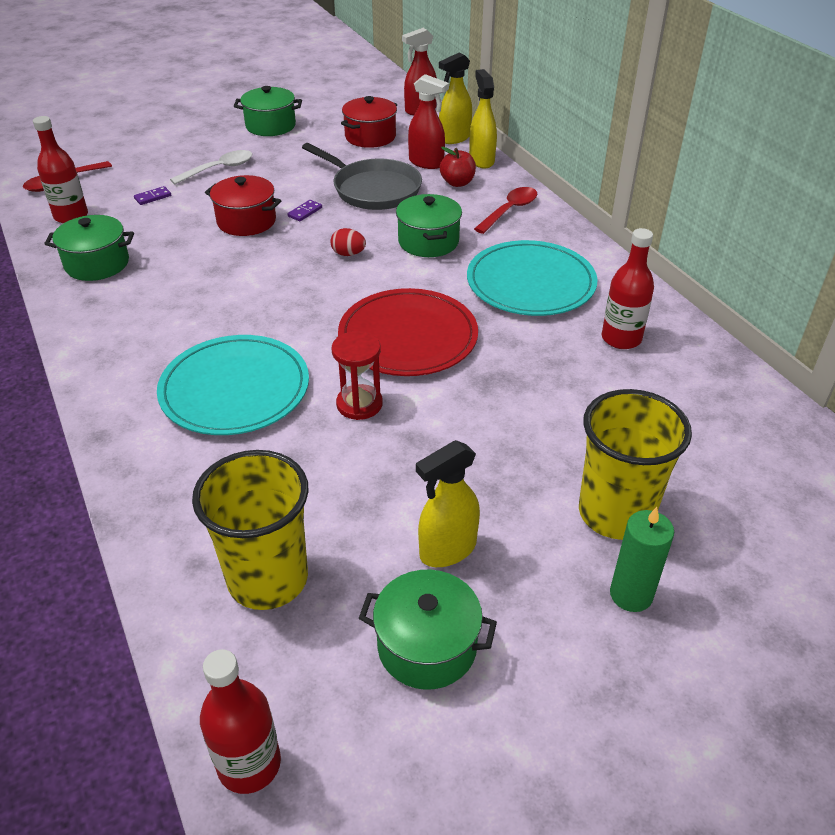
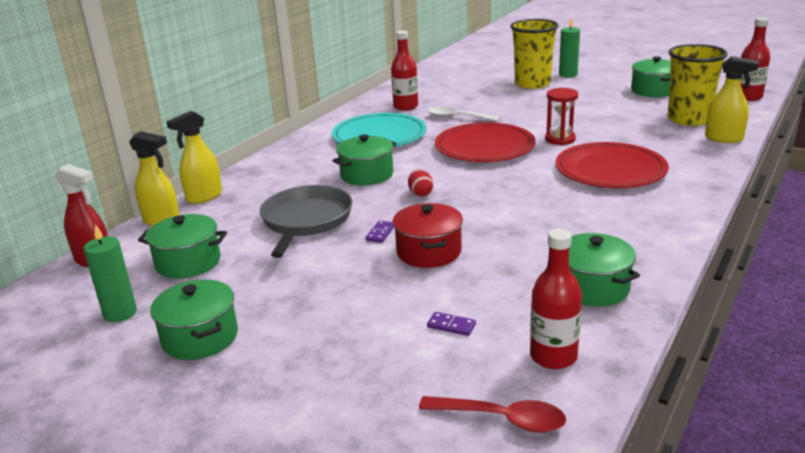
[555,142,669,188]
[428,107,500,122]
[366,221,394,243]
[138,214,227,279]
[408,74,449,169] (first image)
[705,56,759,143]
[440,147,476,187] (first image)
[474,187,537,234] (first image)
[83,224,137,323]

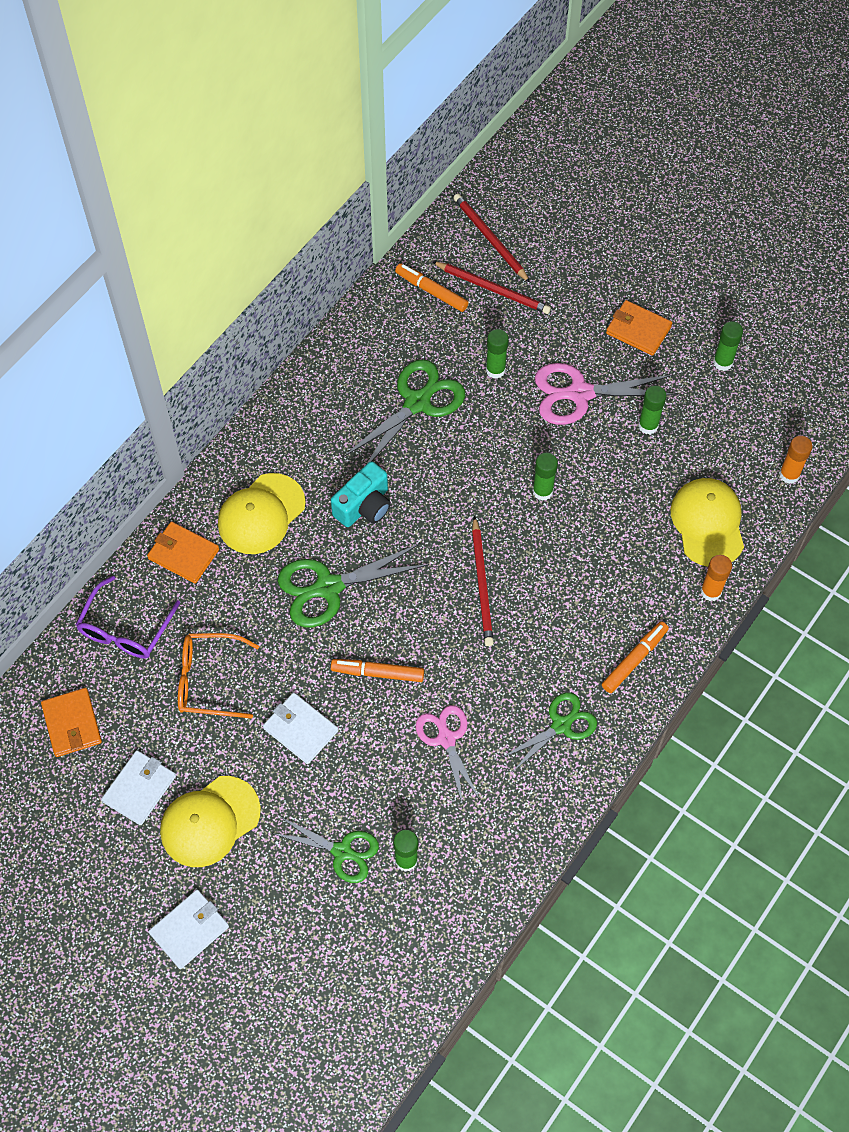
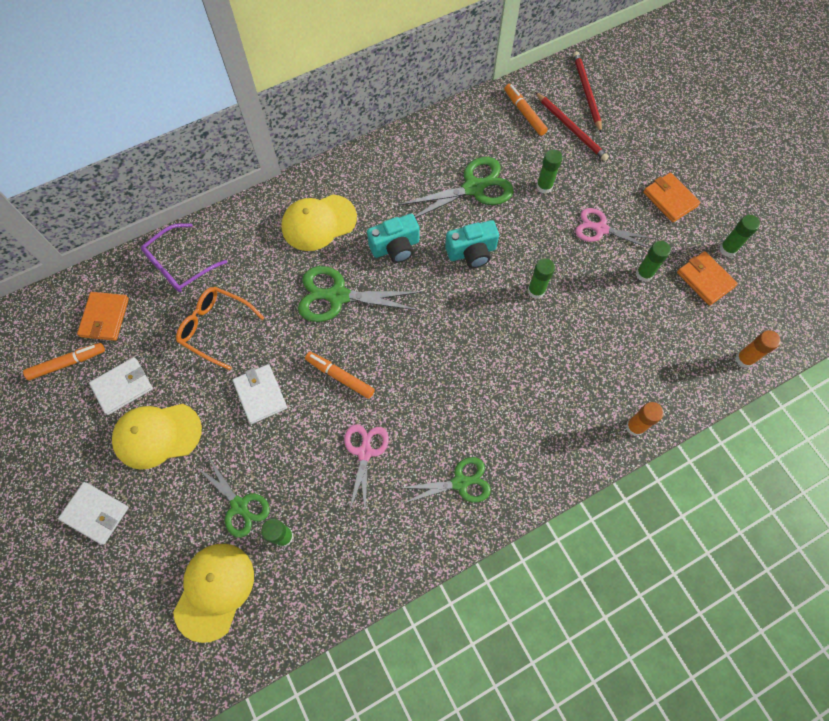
[677,251,738,306]
[58,482,129,545]
[472,516,494,646] (first image)
[575,208,655,248]
[23,343,105,380]
[173,544,254,643]
[445,220,499,268]

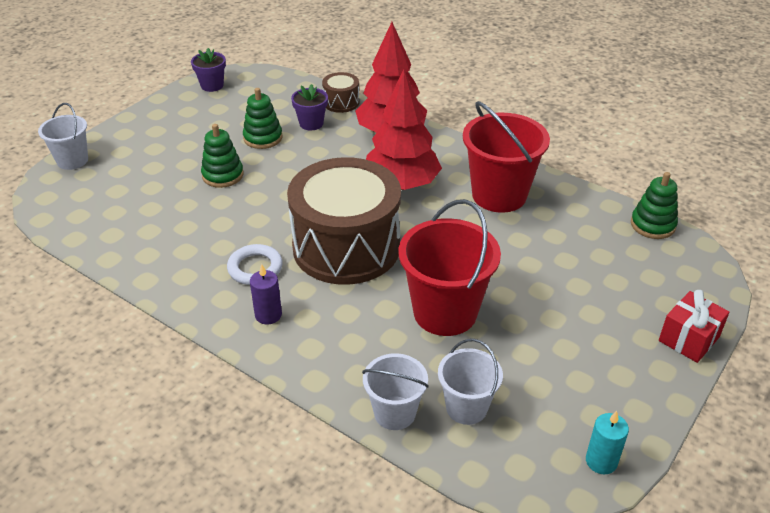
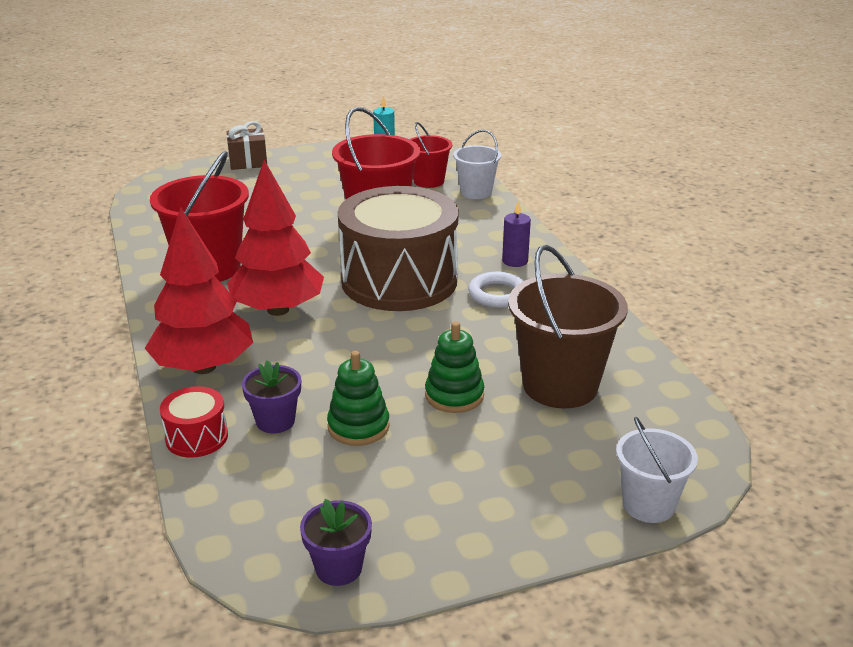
[160,386,228,458]
[409,122,452,188]
[631,172,678,239] (first image)
[227,121,267,170]
[508,245,628,408]

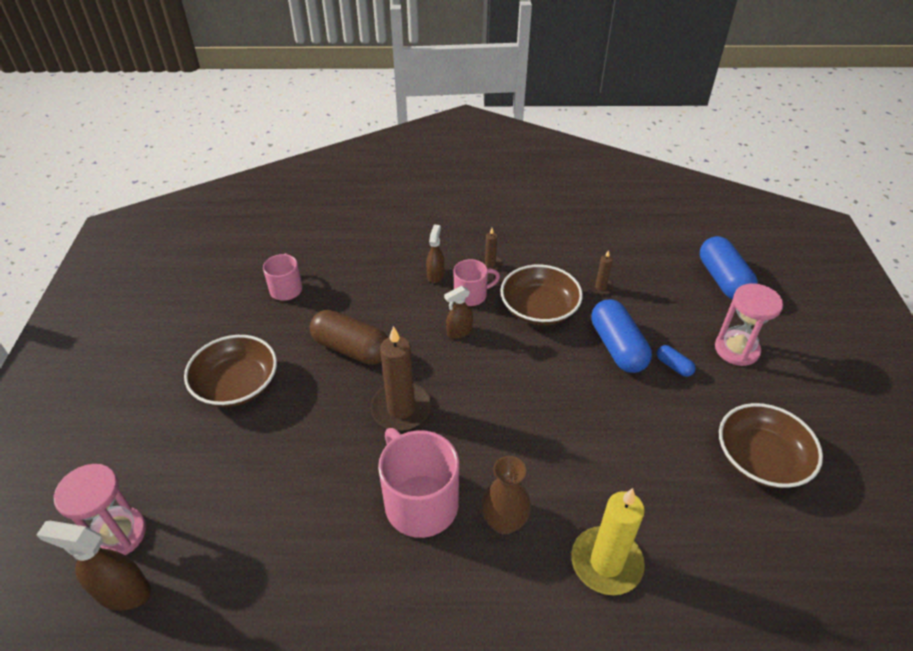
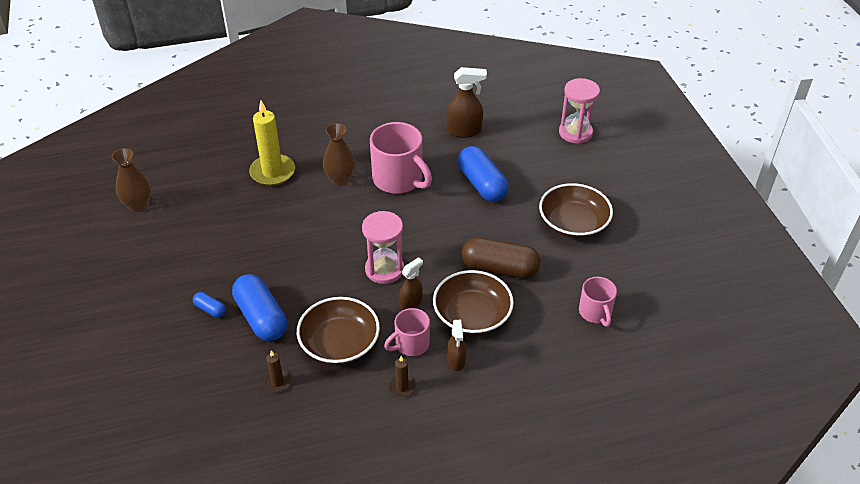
[446,67,487,138]
[370,326,431,431] (first image)
[458,146,509,202]
[362,211,404,284]
[433,270,514,335]
[111,148,151,212]

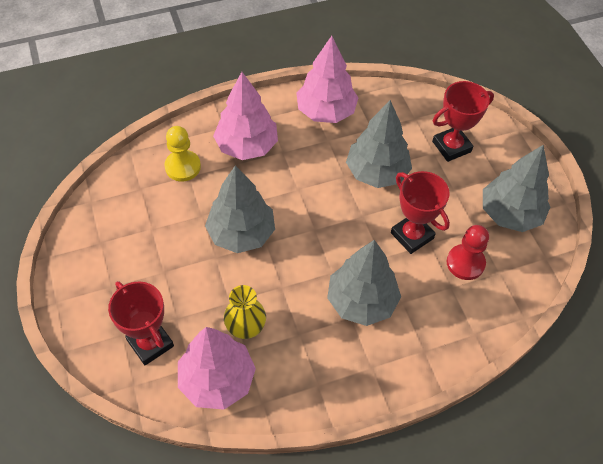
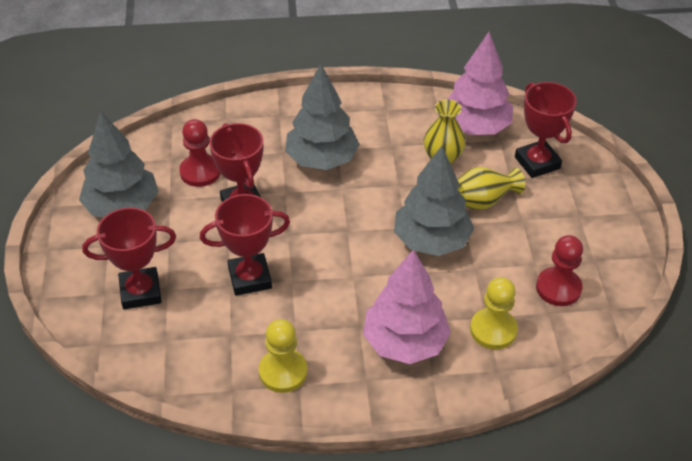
[259,319,307,393]
[200,194,290,296]
[457,167,525,210]
[536,235,583,306]

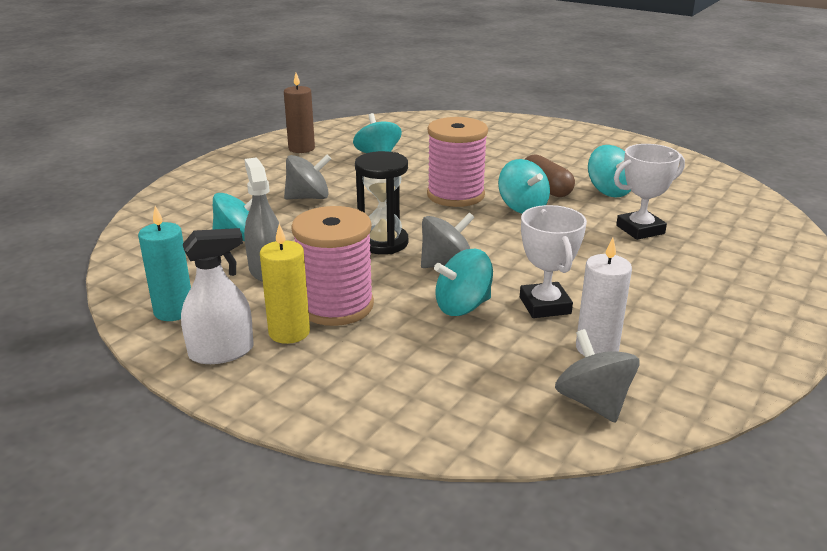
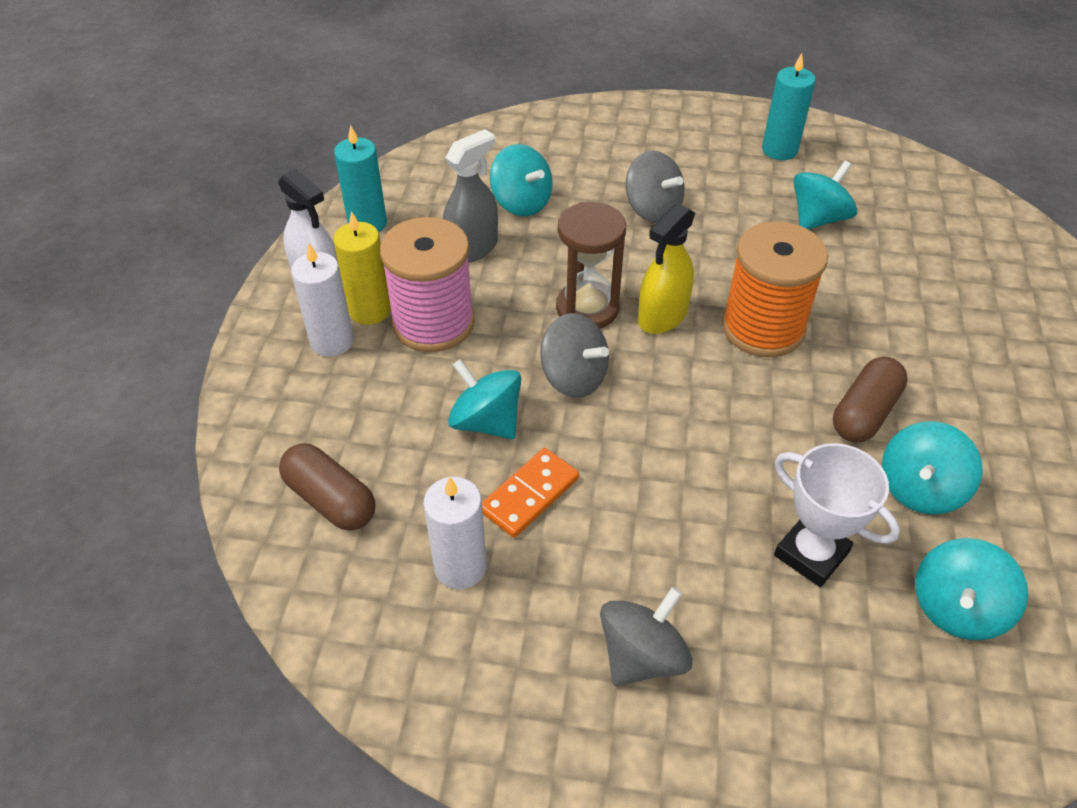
[762,53,816,160]
[556,202,626,329]
[722,222,828,357]
[915,538,1028,640]
[482,448,579,538]
[600,587,693,686]
[279,443,375,531]
[291,243,354,357]
[638,203,695,334]

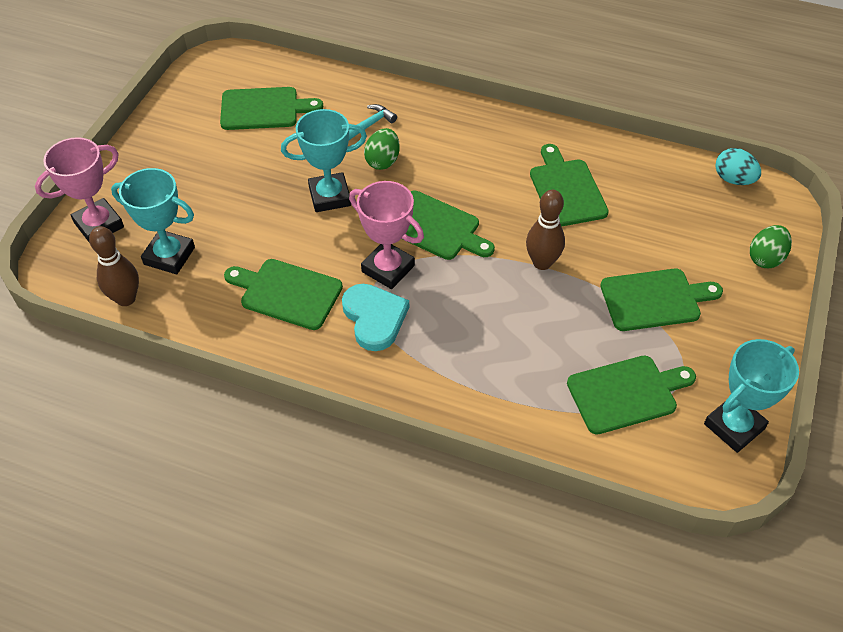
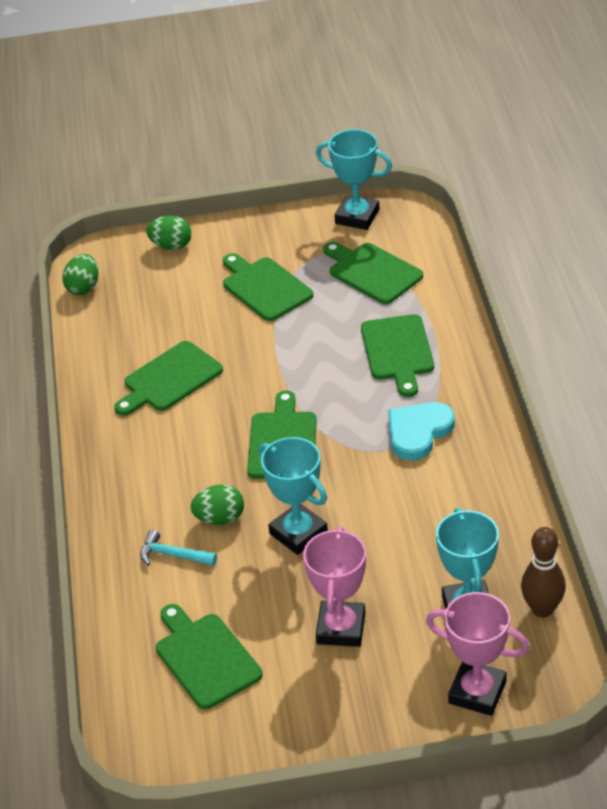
[361,314,434,397]
[303,526,366,647]
[526,190,565,270] (first image)
[62,254,99,295]

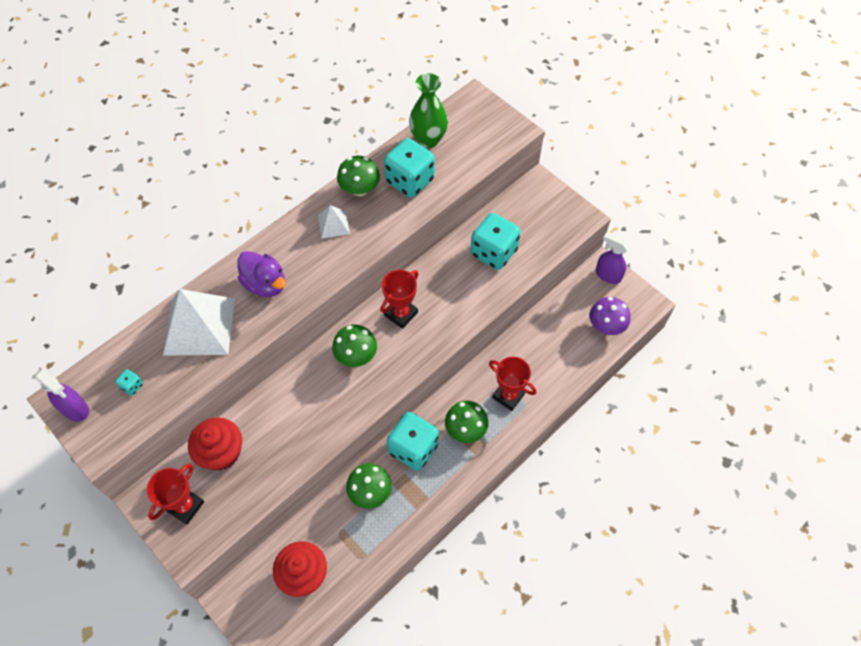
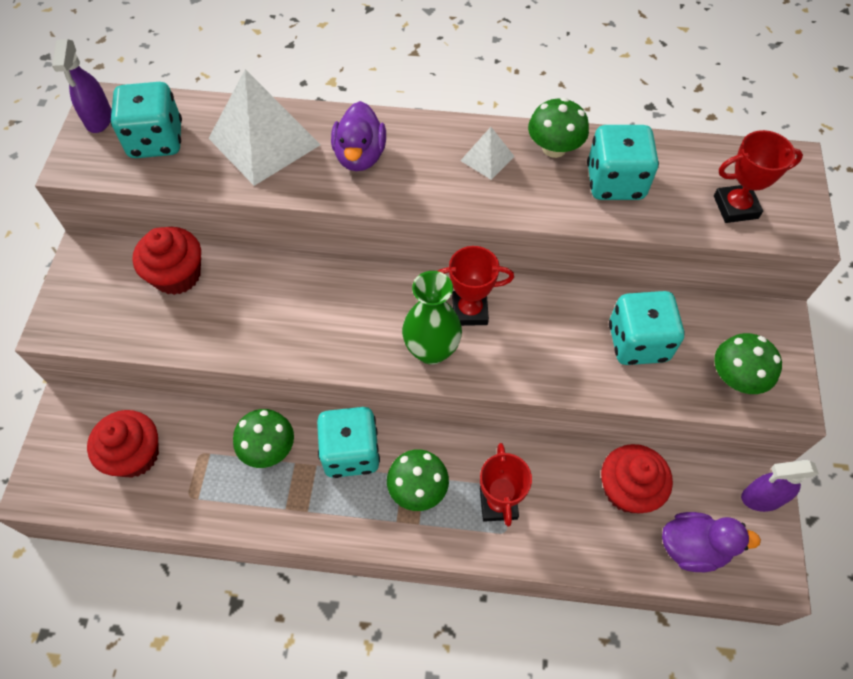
[110,82,182,158]
[714,130,803,223]
[714,333,782,394]
[402,271,462,365]
[662,512,761,572]
[741,460,819,512]
[601,444,673,513]

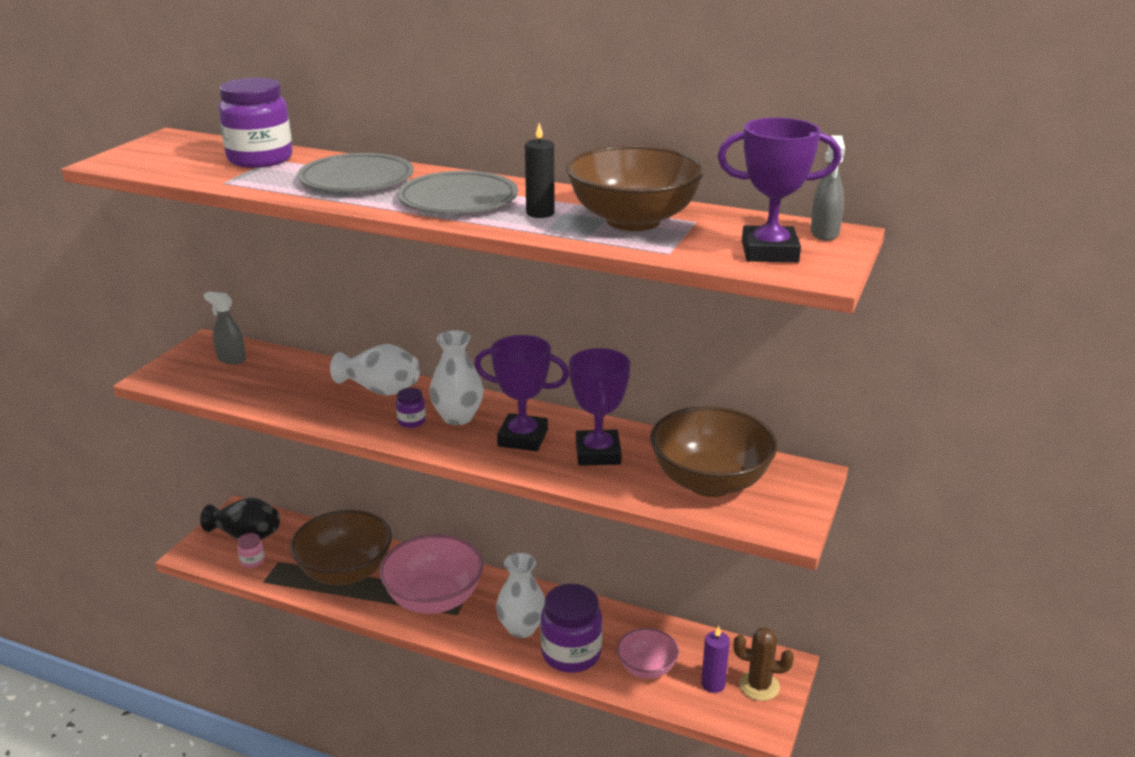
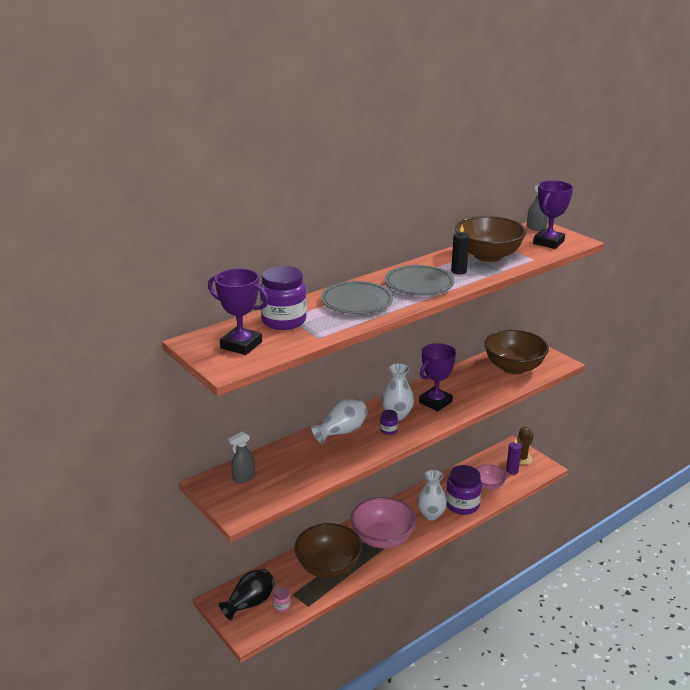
[208,268,269,355]

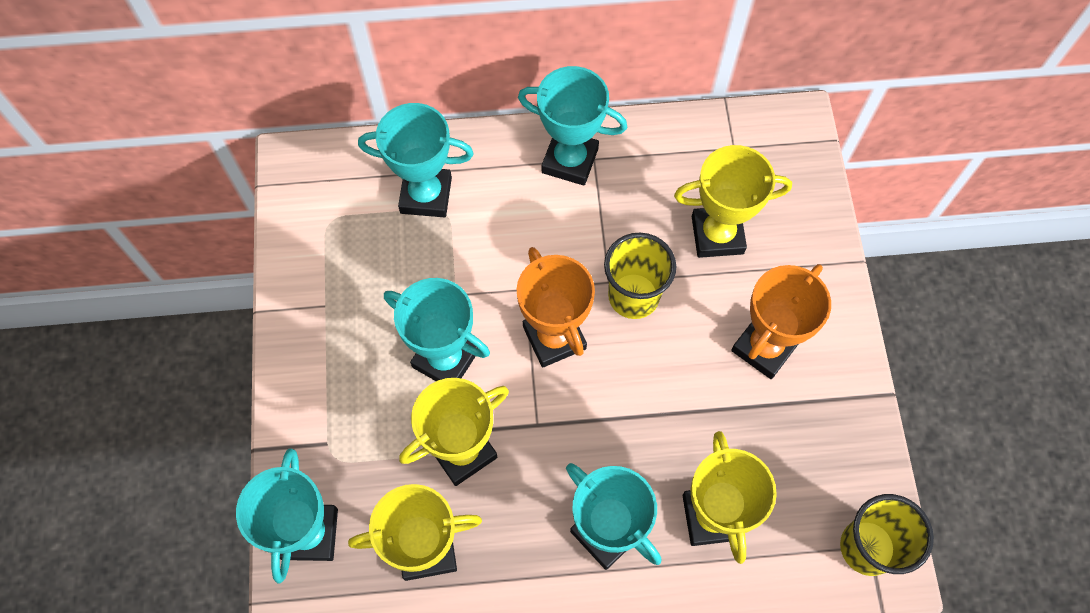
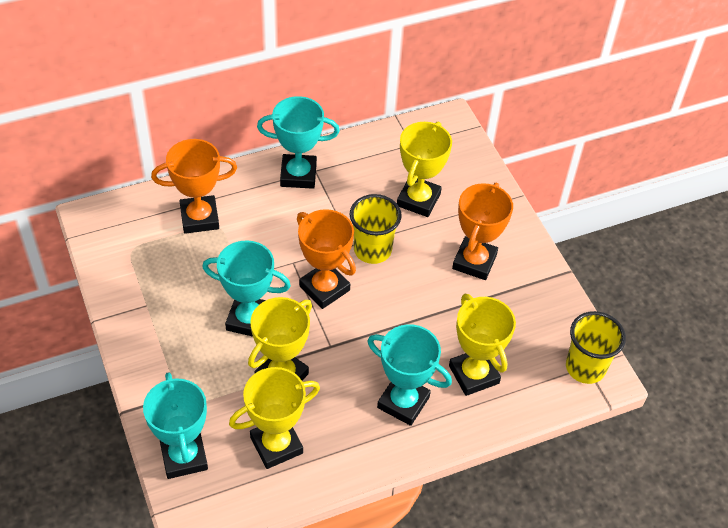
[151,139,237,234]
[397,122,452,217]

